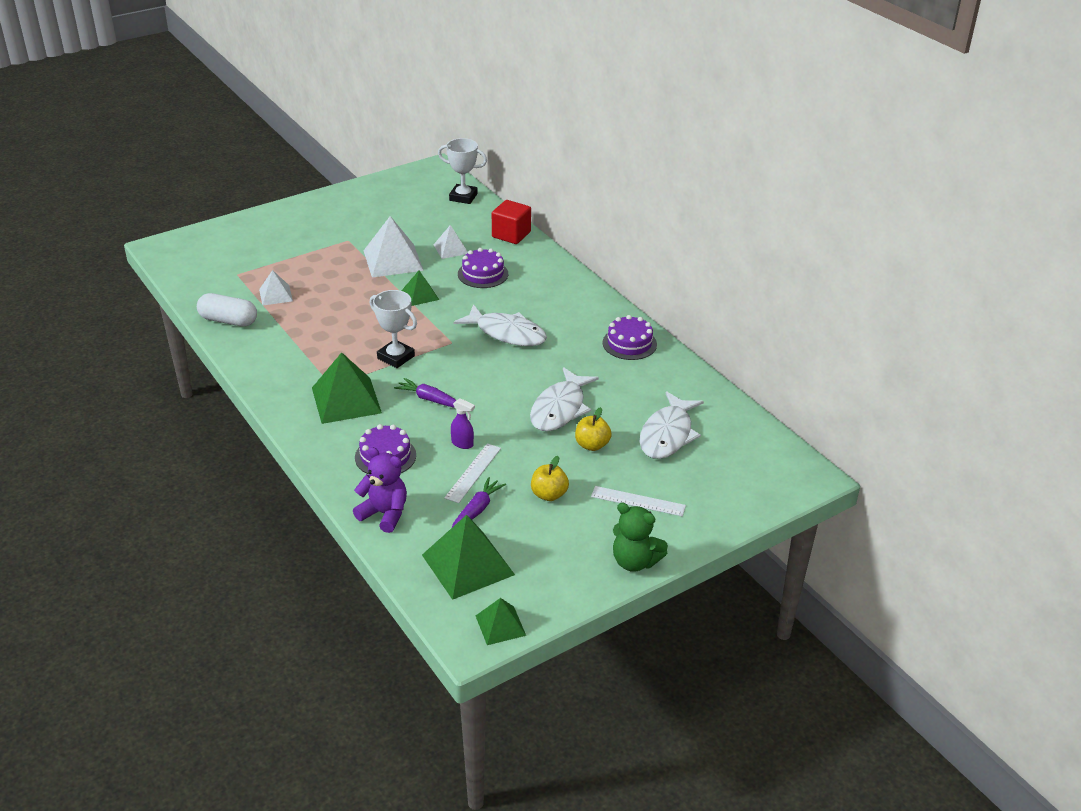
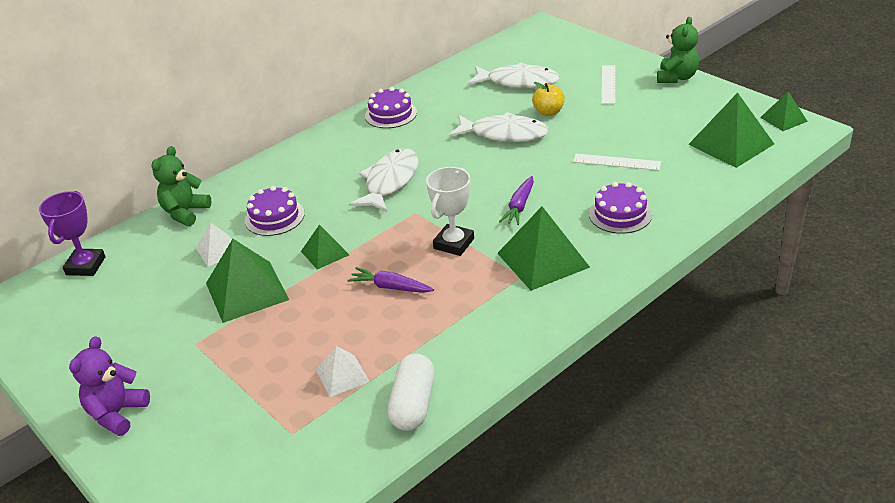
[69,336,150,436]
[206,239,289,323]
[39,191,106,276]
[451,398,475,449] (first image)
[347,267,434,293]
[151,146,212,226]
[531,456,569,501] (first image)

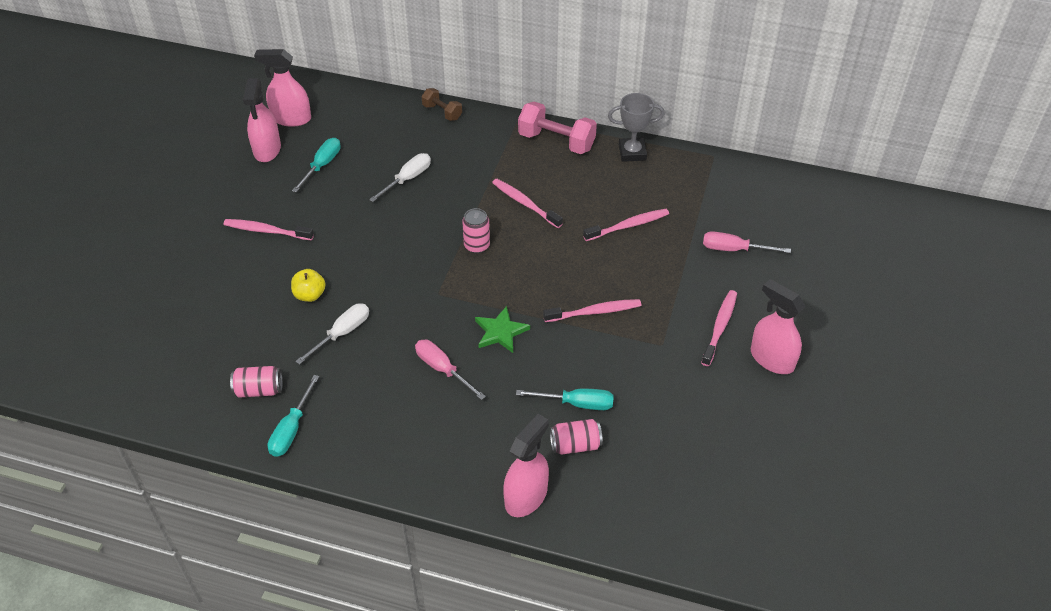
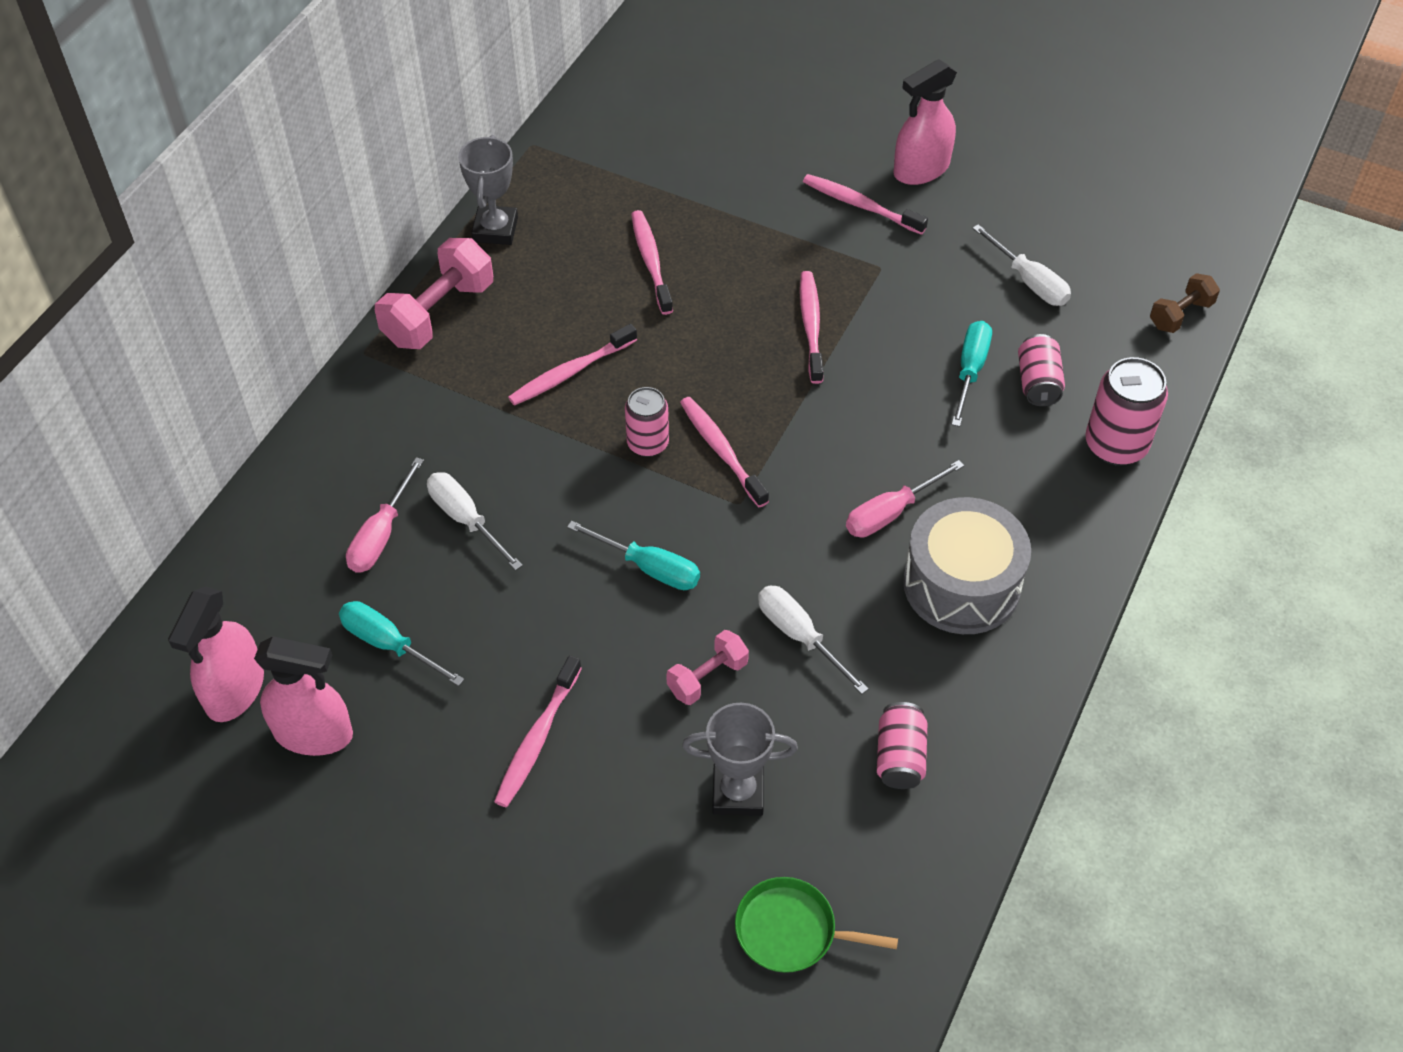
[567,521,700,590]
[666,630,749,705]
[1150,273,1220,333]
[475,306,530,353] (first image)
[1085,357,1168,466]
[346,457,424,573]
[680,397,769,507]
[682,703,798,816]
[735,877,898,973]
[903,497,1031,634]
[972,224,1071,306]

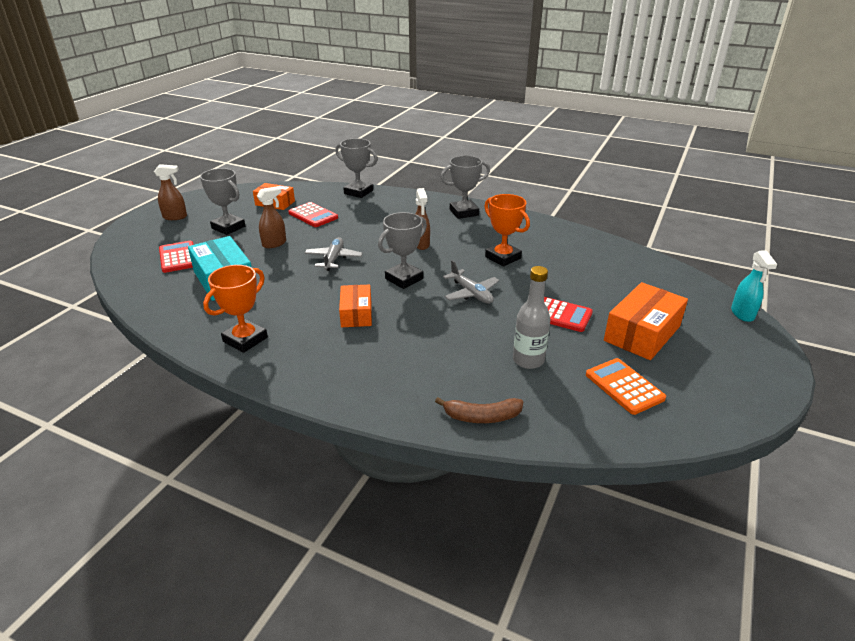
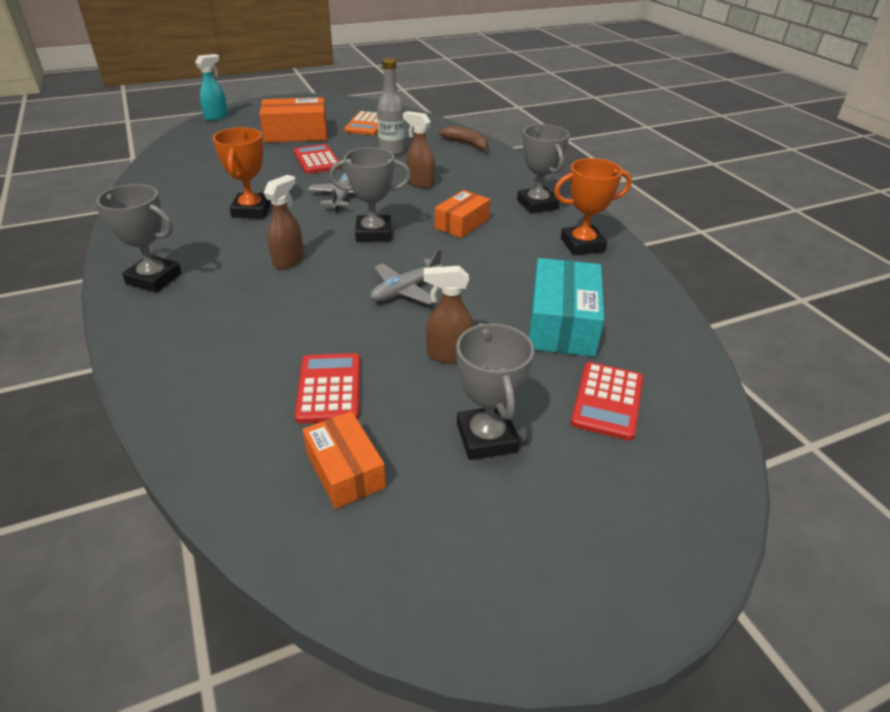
[403,111,435,188]
[517,124,569,214]

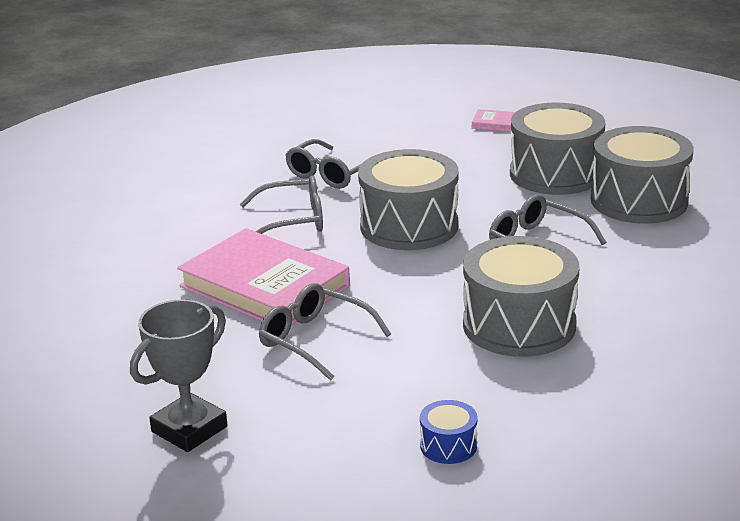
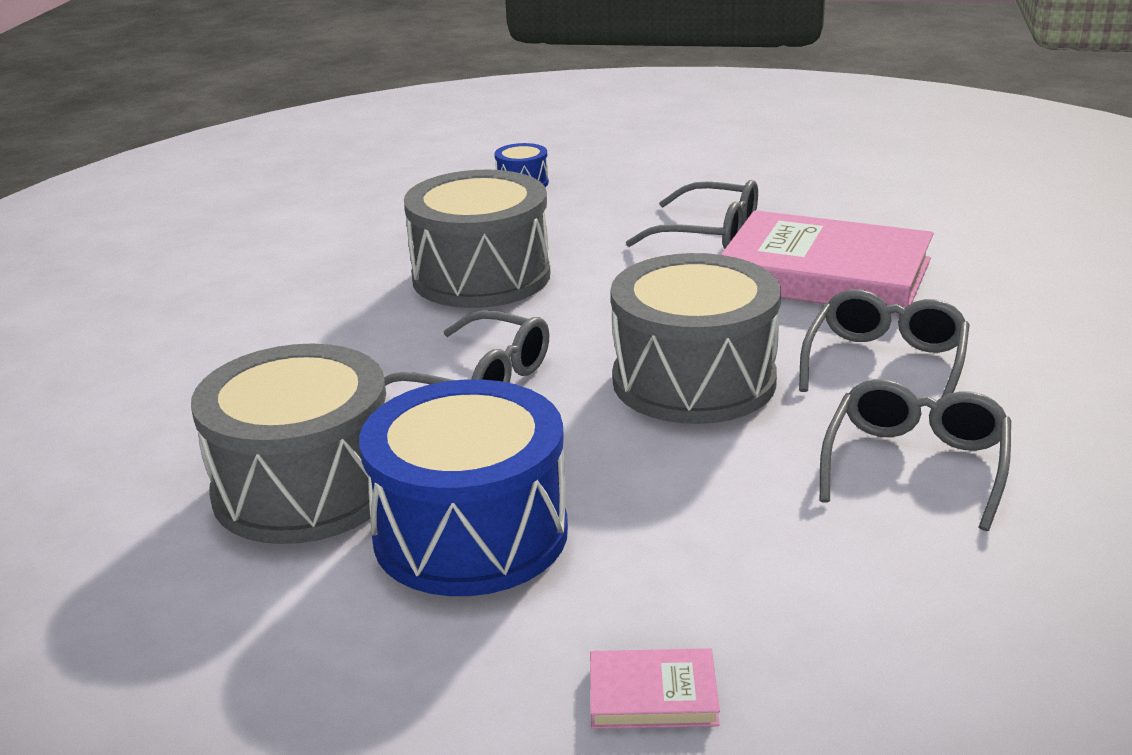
[130,299,228,452] (first image)
[799,290,970,398]
[359,379,568,596]

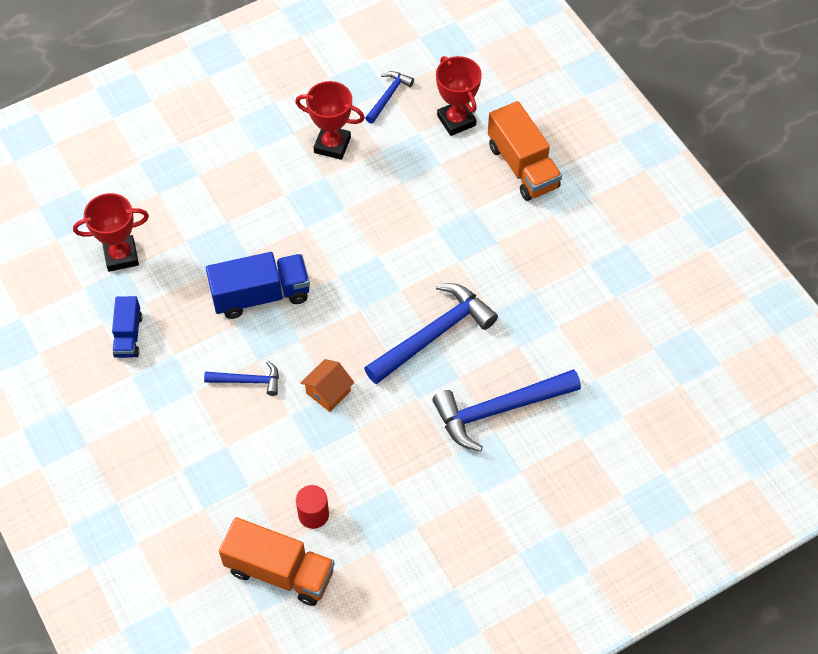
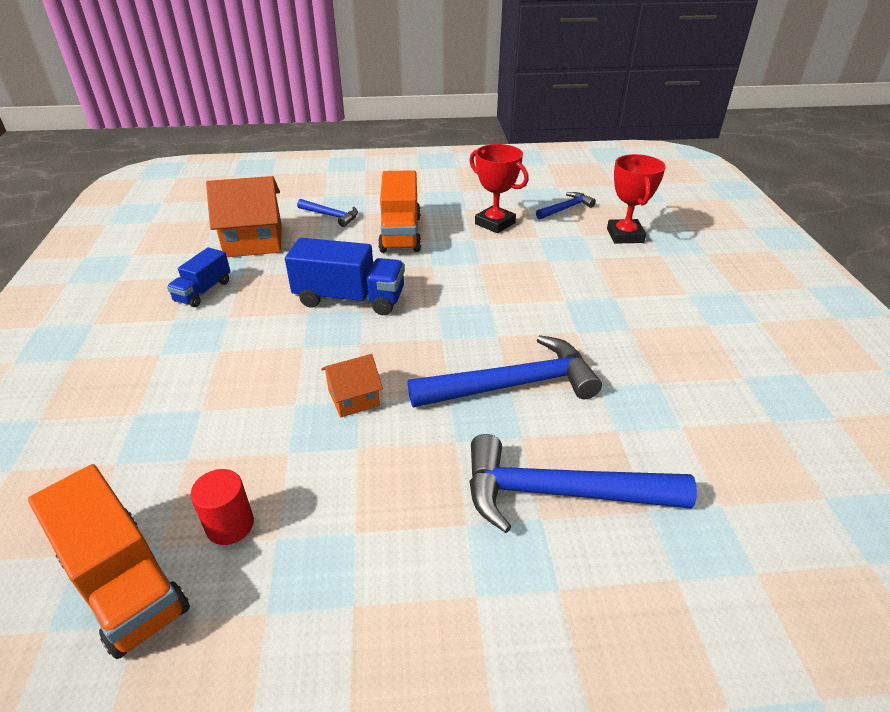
[206,176,282,257]
[297,199,358,227]
[378,170,421,253]

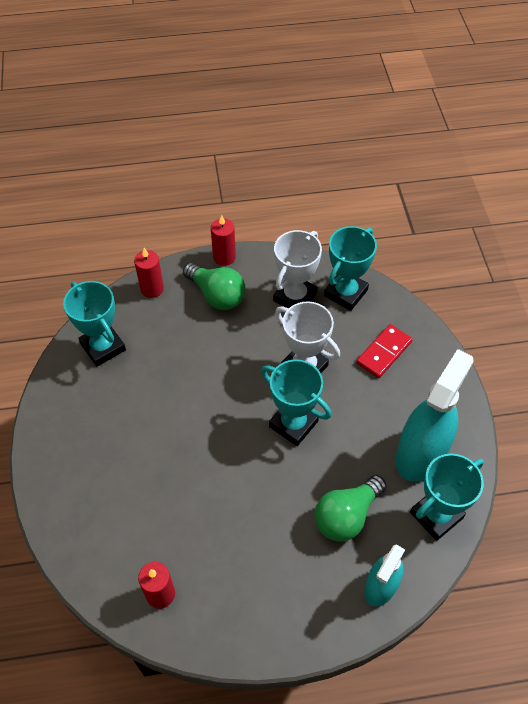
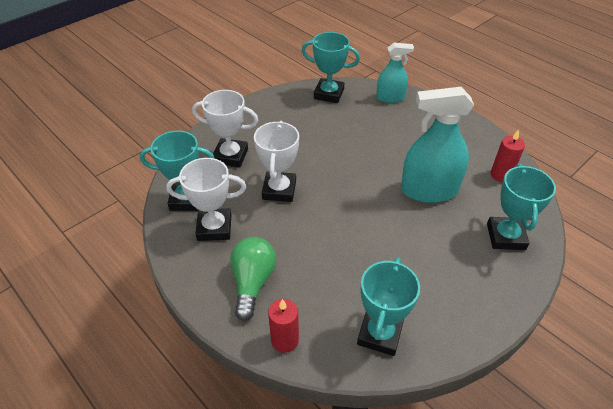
[211,215,236,266] (first image)
[487,164,556,250]
[314,475,386,541] (first image)
[192,90,259,168]
[401,87,474,203]

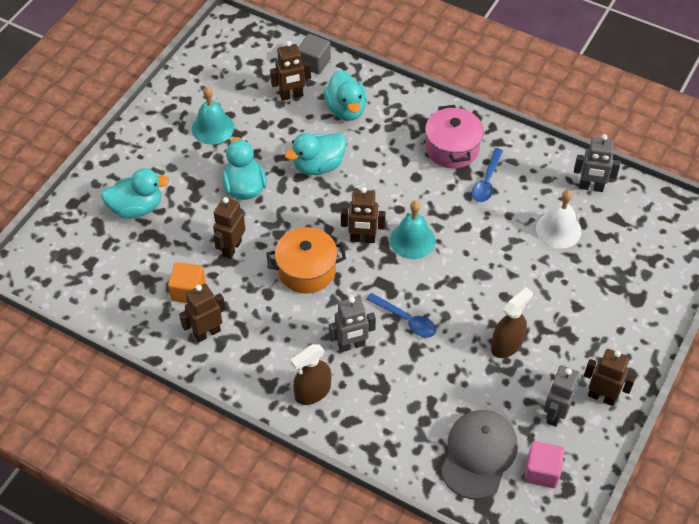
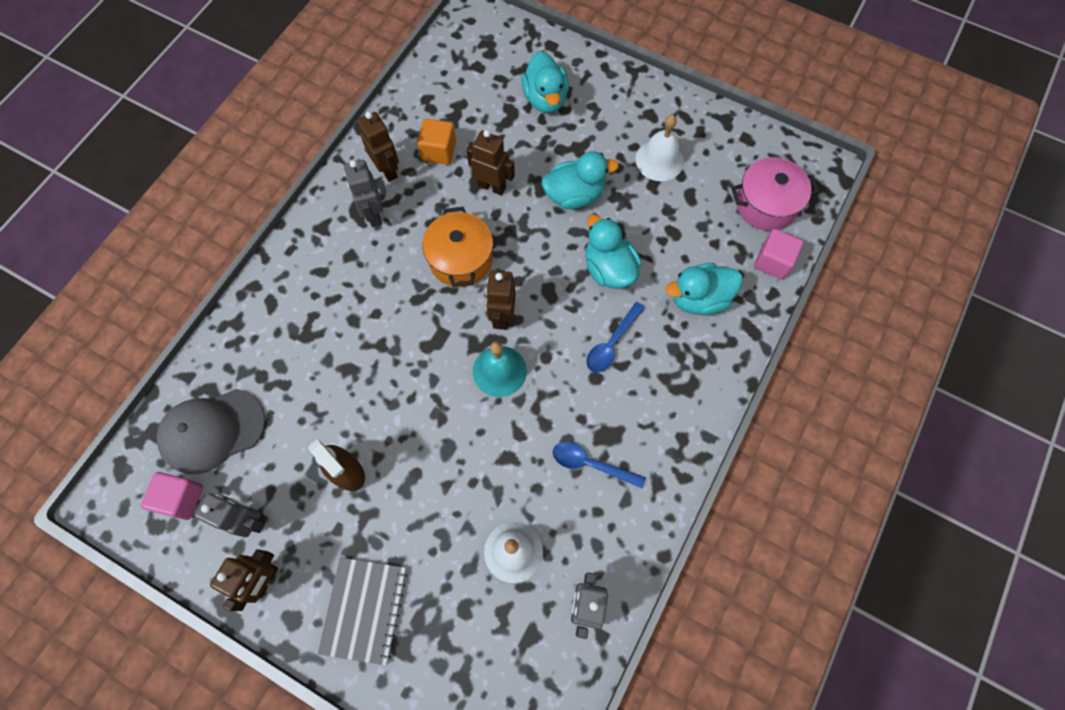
[635,115,684,181]
[270,41,311,101] (first image)
[290,344,331,405] (first image)
[754,229,804,279]
[344,160,383,227]
[586,302,645,373]
[731,157,819,231]
[157,389,265,474]
[317,557,407,666]

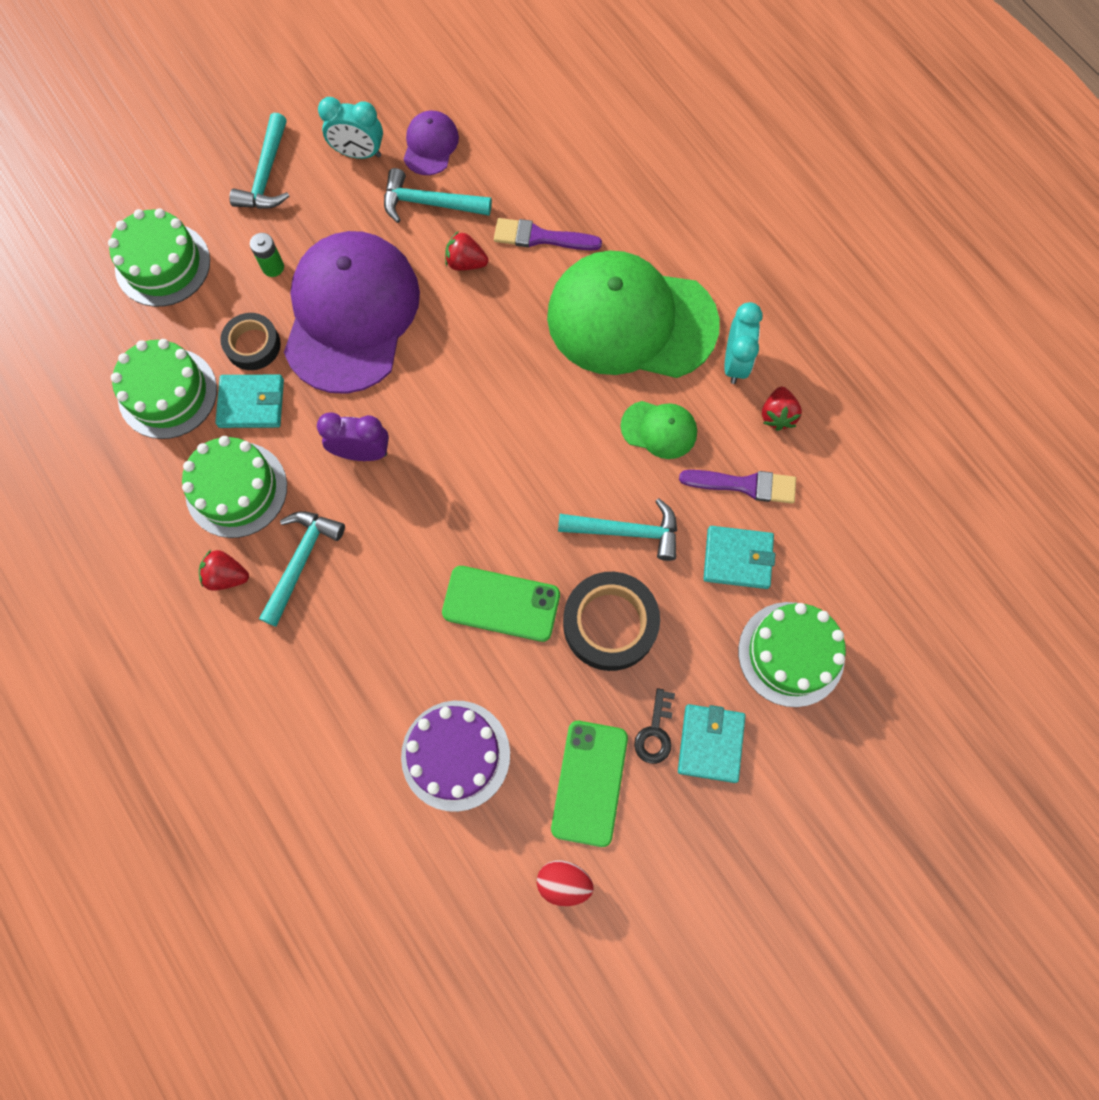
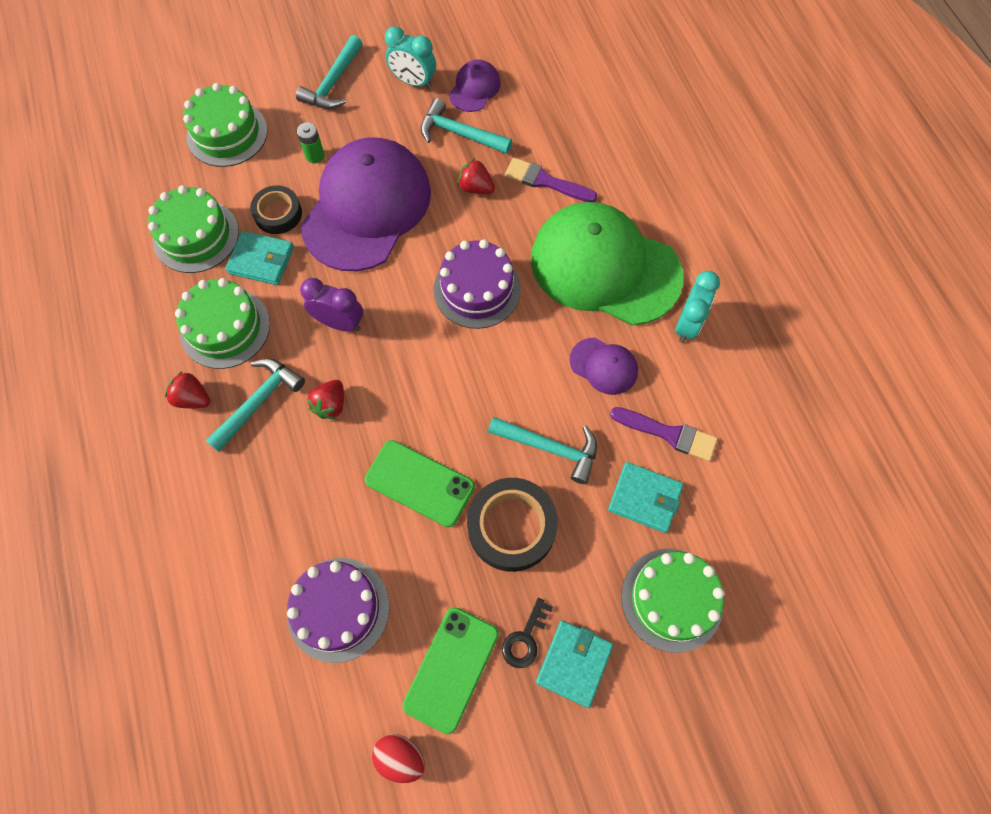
[570,338,638,395]
[307,380,344,419]
[433,239,521,329]

